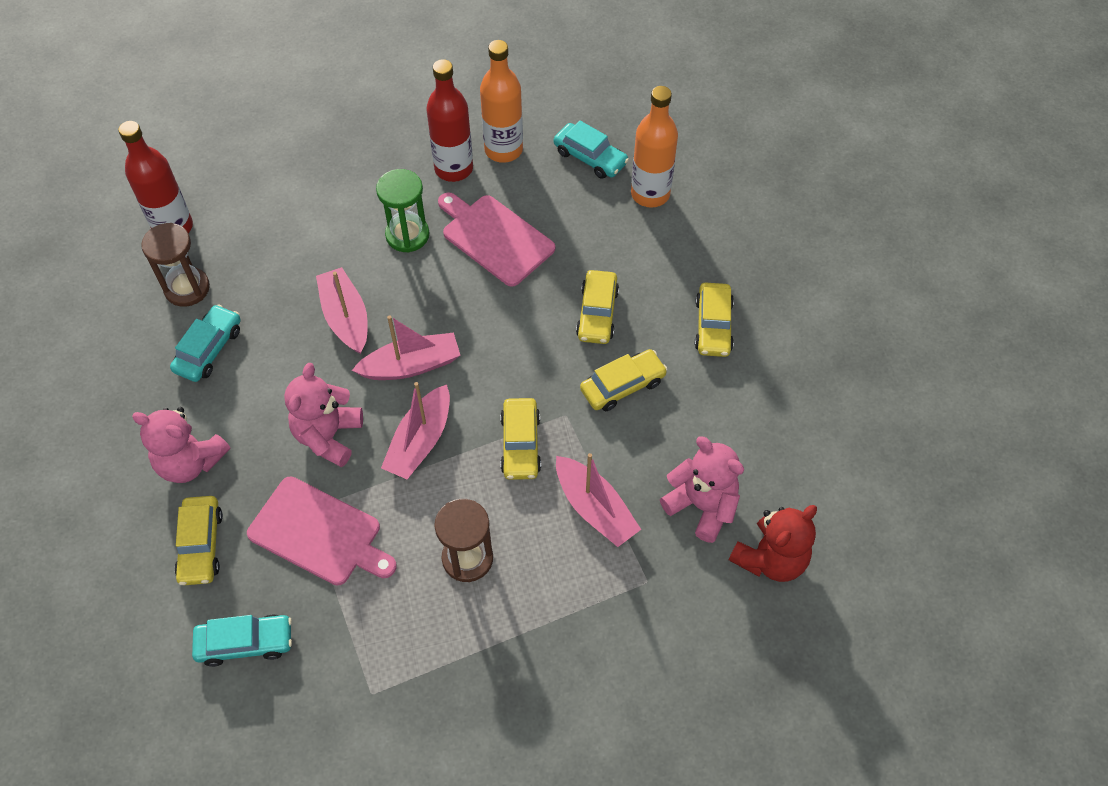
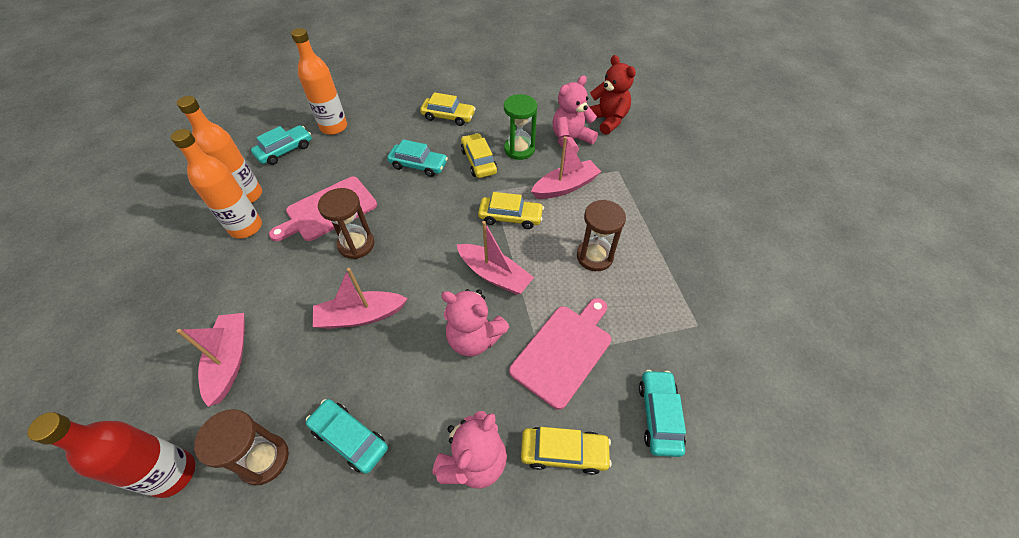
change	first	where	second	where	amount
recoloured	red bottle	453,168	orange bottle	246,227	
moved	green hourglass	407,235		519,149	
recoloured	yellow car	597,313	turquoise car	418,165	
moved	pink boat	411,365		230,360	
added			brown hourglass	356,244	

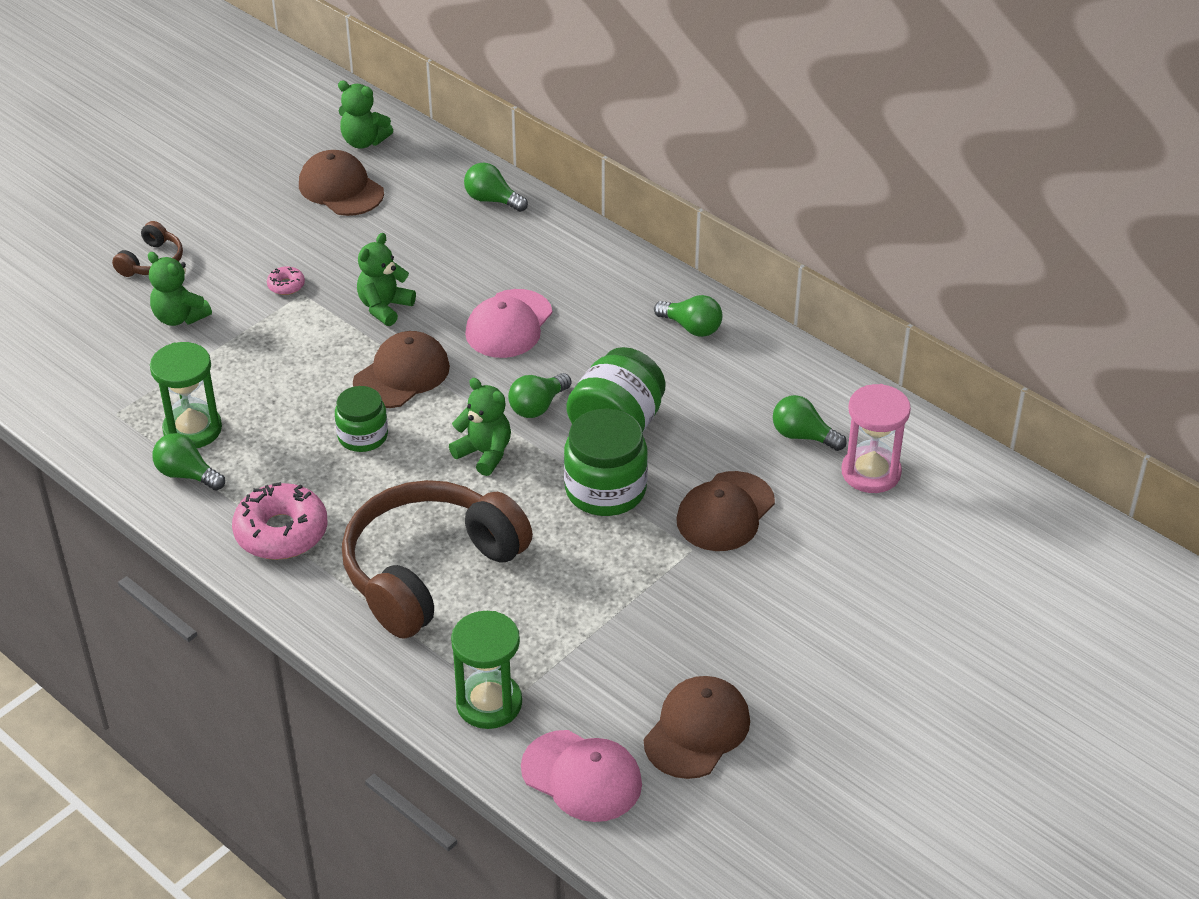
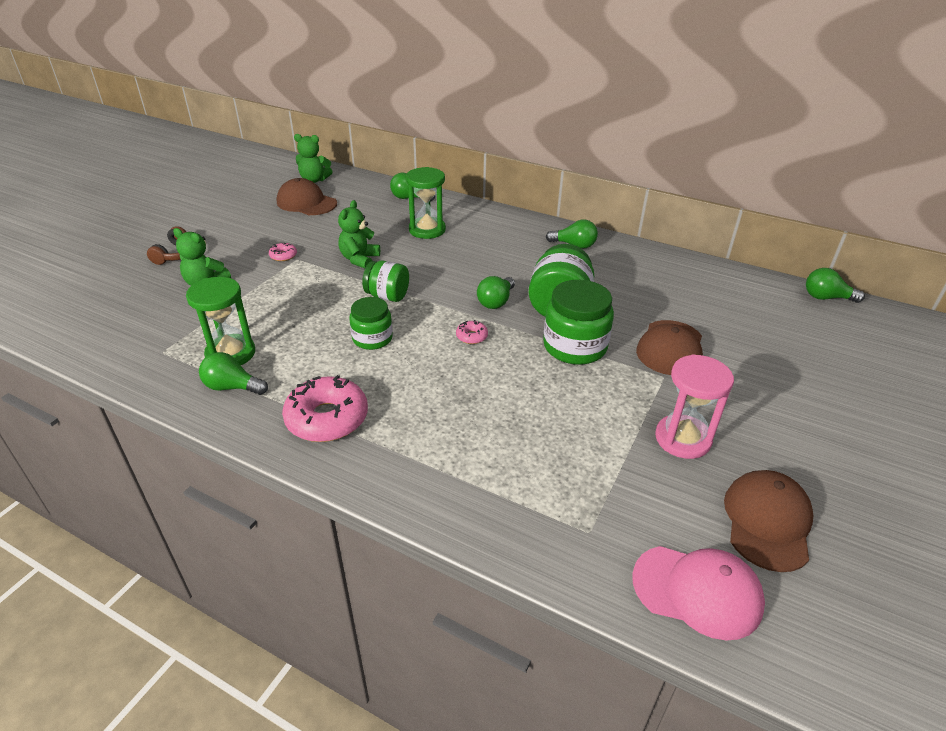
change	first	where	second	where	amount
removed	pink cap	509,324			
replaced	brown cap	402,375	green jar	387,296	
replaced	green teddy bear	484,453	pink donut	471,336	
moved	pink hourglass	871,472		682,439	
moved	green light bulb	803,436		826,298	
removed	brown headphones	429,570			
moved	green hourglass	489,703		427,230	

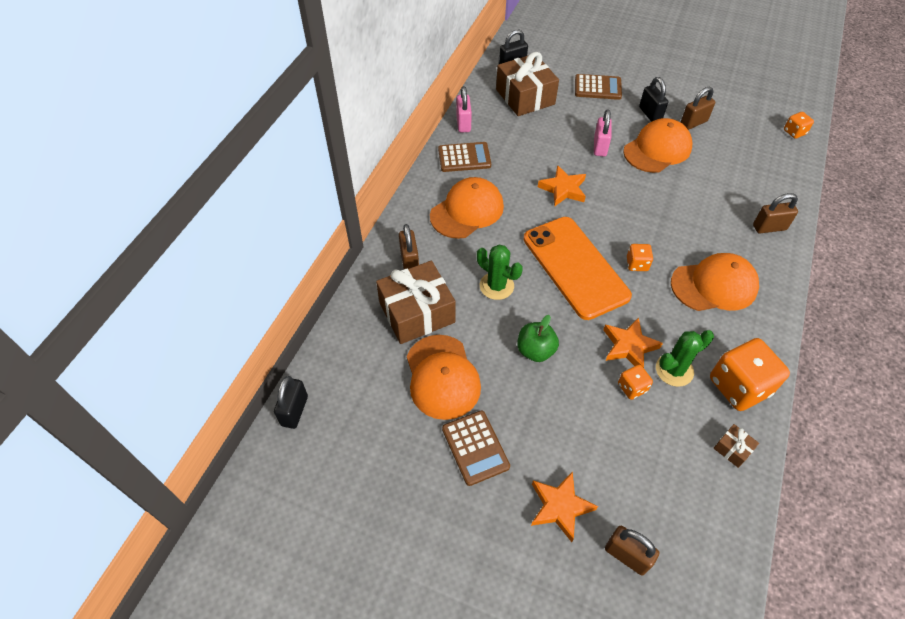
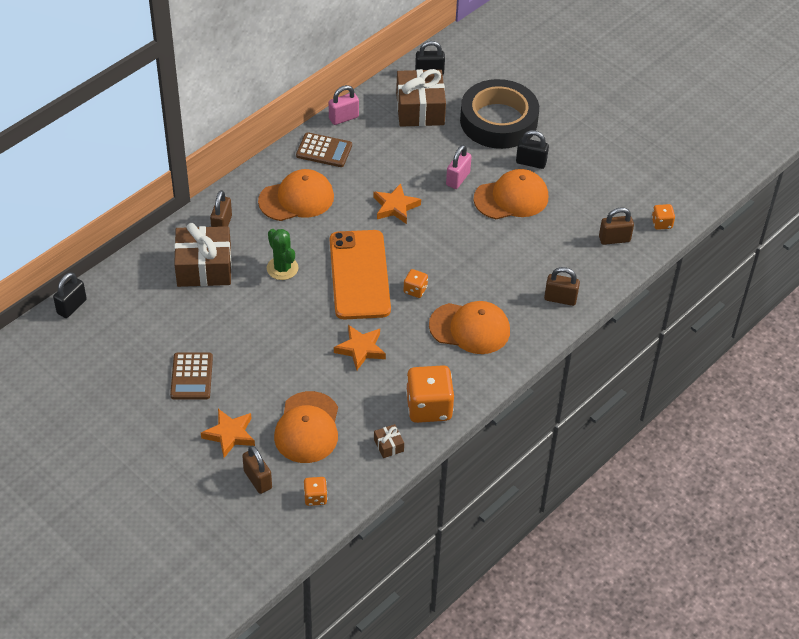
change	first	where	second	where	amount
replaced	brown calculator	597,87	black tape	498,121	
turned	black padlock	650,114		531,162	75 degrees counterclockwise
turned	pink padlock	463,123		343,118	45 degrees clockwise
moved	brown padlock	693,122		614,239	
removed	green apple	535,350			
removed	green cactus	674,370			
moved	orange cap	442,377		307,428	
moved	orange dice	632,388		315,497	

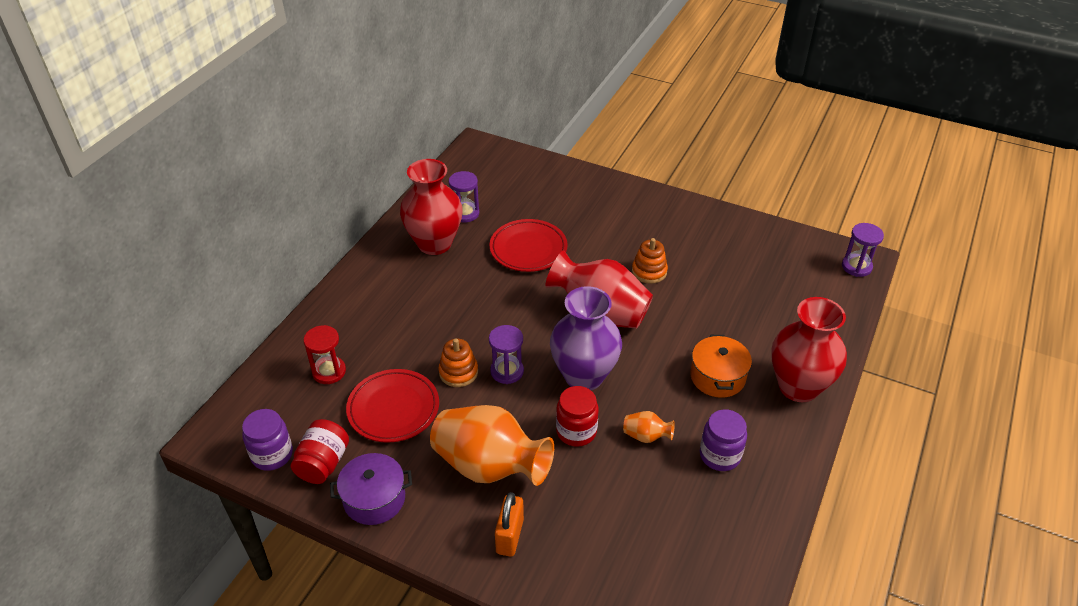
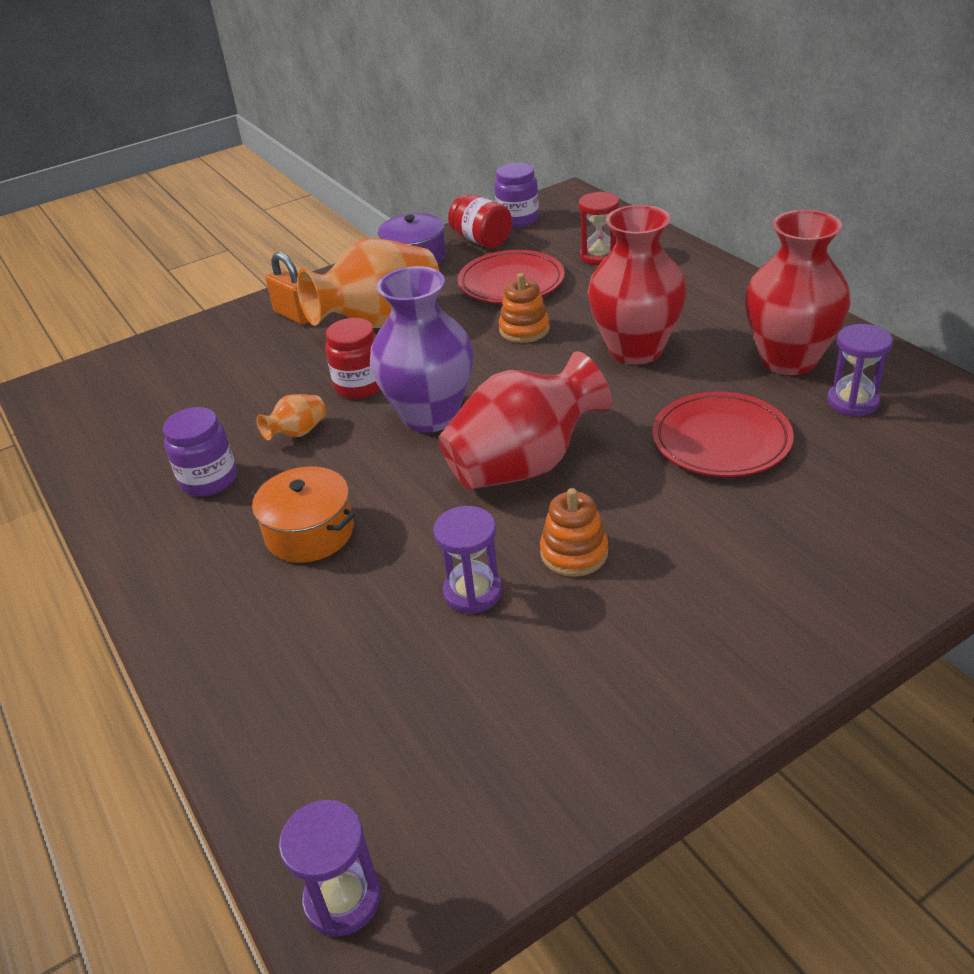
change	first	where	second	where	amount
moved	red vase	798,387		635,350	
moved	purple hourglass	507,371		473,592	

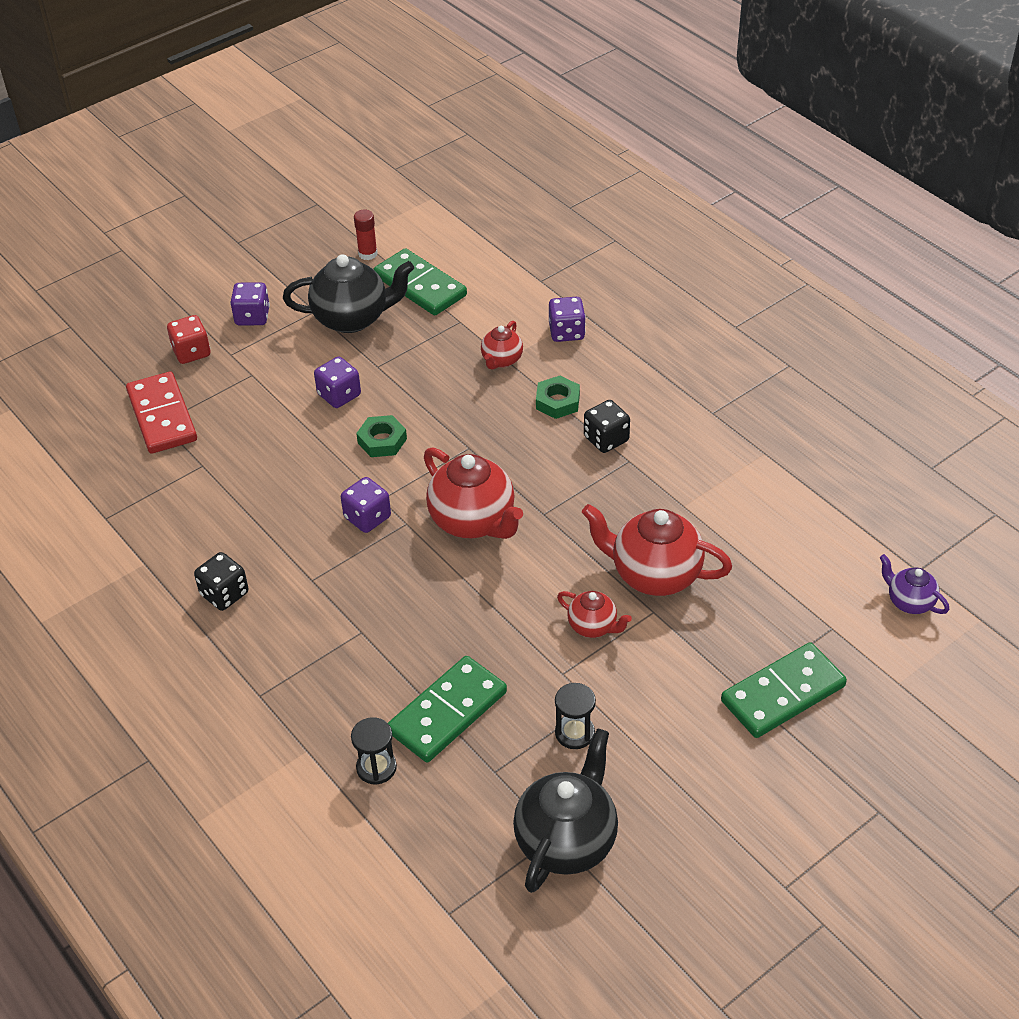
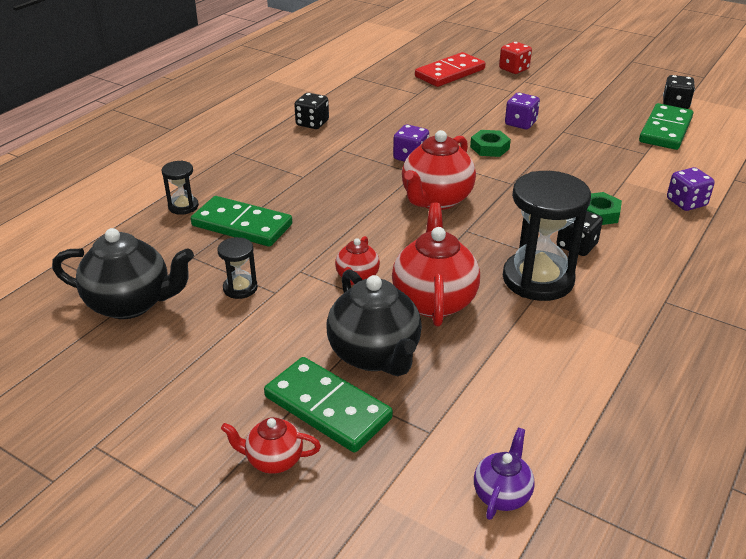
change	first	where	second	where	amount
replaced	red glue stick	368,254	black dice	675,104	
moved	black teapot	352,318		375,355	
removed	purple dice	252,317			
moved	red teapot	501,360		273,460	
added			black hourglass	538,279	

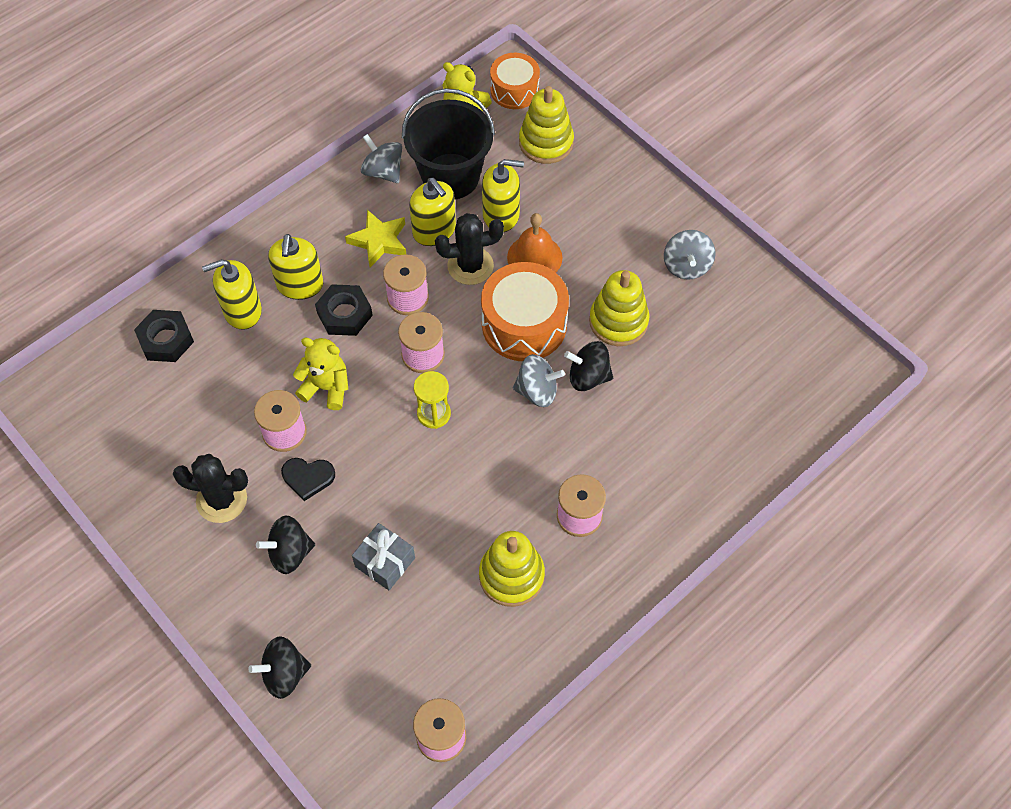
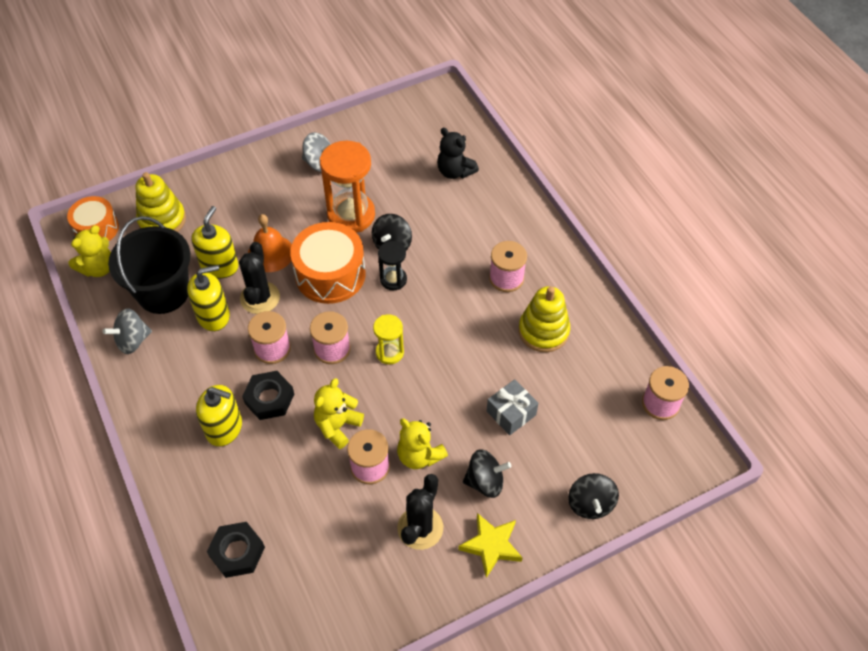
change	first	where	second	where	amount
moved	yellow star	379,241		491,546	
removed	yellow soap dispenser	242,311			
replaced	yellow stacking toy	618,321	orange hourglass	351,215	
replaced	grey spinning top	537,391	black hourglass	393,279	
replaced	black heart	308,477	yellow teddy bear	419,455	
turned	black spinning top	290,553		485,481	90 degrees counterclockwise
added			black teddy bear	455,171	

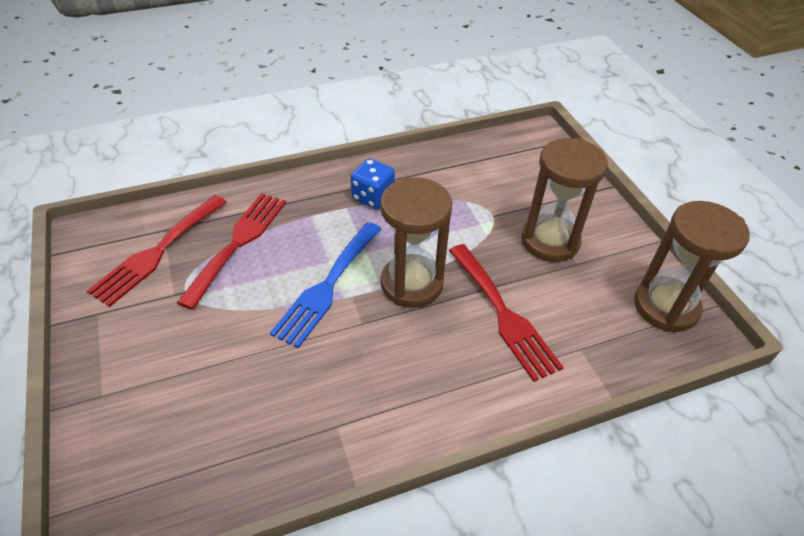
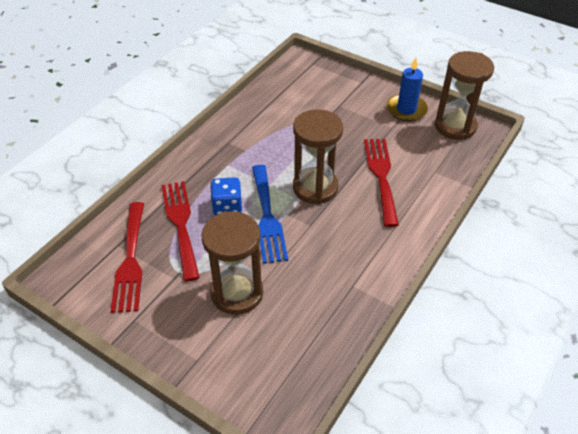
change	first	where	second	where	amount
moved	brown hourglass	550,241		237,293	
moved	blue dice	373,197		227,207	
turned	red fork	504,314		381,176	120 degrees counterclockwise
added			blue candle	406,110	

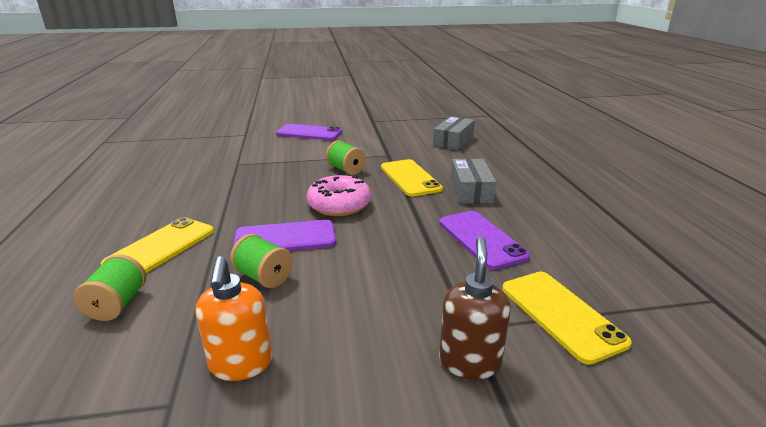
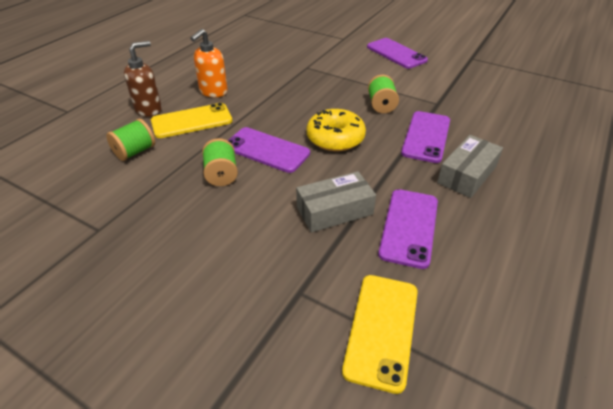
change	first	where	second	where	amount
moved	grey box	453,141		334,211	
recoloured	yellow phone	410,178	purple phone	426,137	
recoloured	pink donut	339,205	yellow donut	335,138	
moved	brown soap dispenser	469,362		149,109	
moved	orange soap dispenser	241,364		213,92	

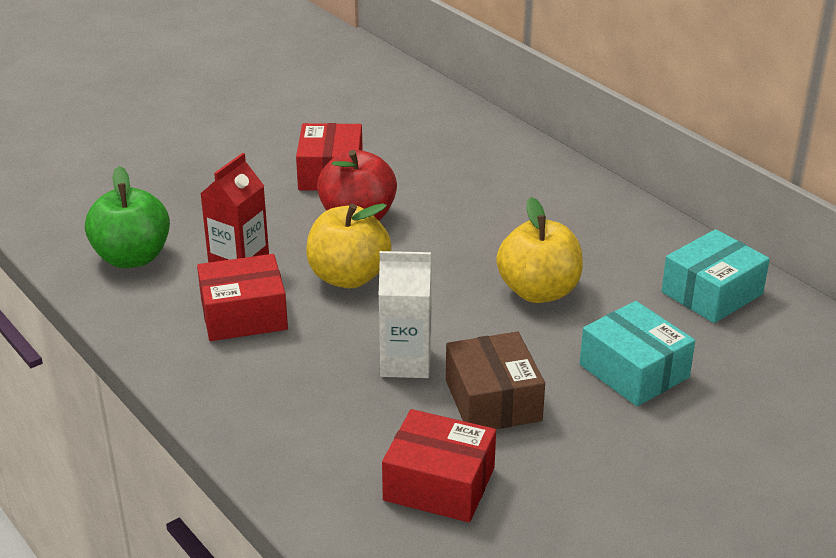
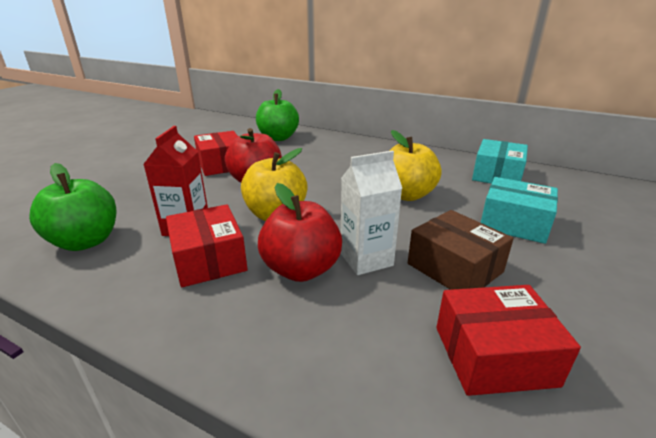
change	first	where	second	where	amount
turned	red box	244,315		209,259	75 degrees counterclockwise
added			green apple	278,138	
added			red apple	301,269	

